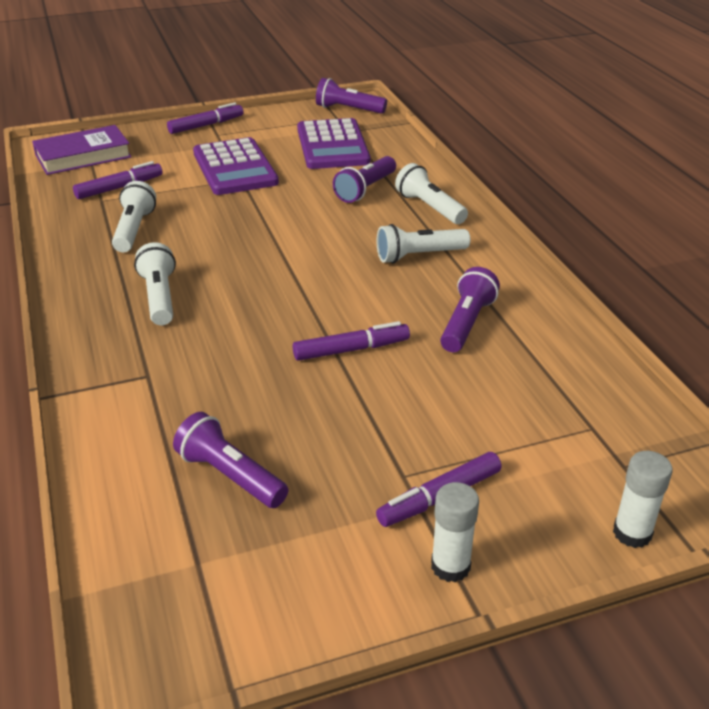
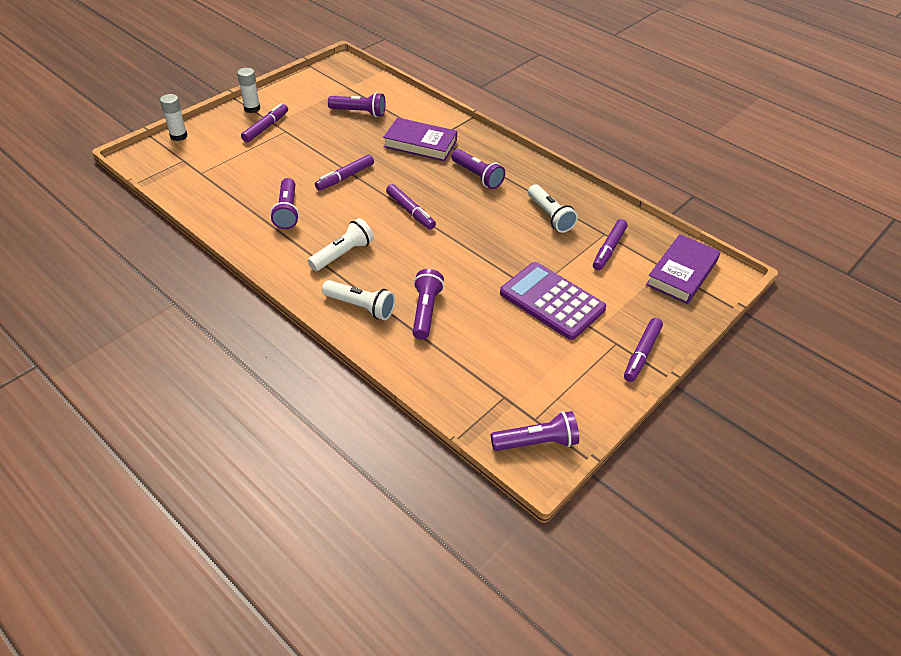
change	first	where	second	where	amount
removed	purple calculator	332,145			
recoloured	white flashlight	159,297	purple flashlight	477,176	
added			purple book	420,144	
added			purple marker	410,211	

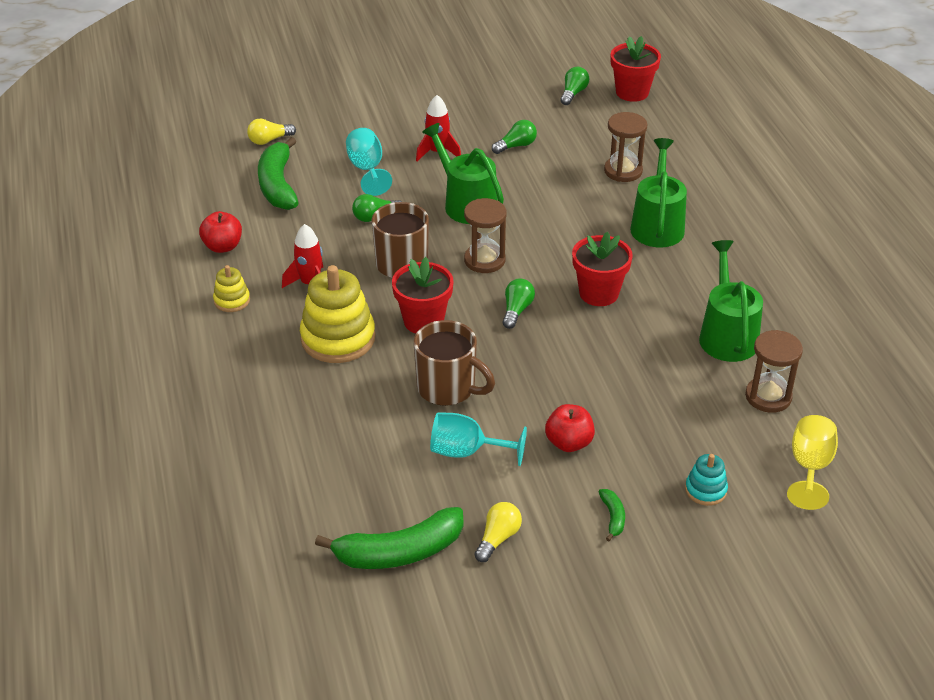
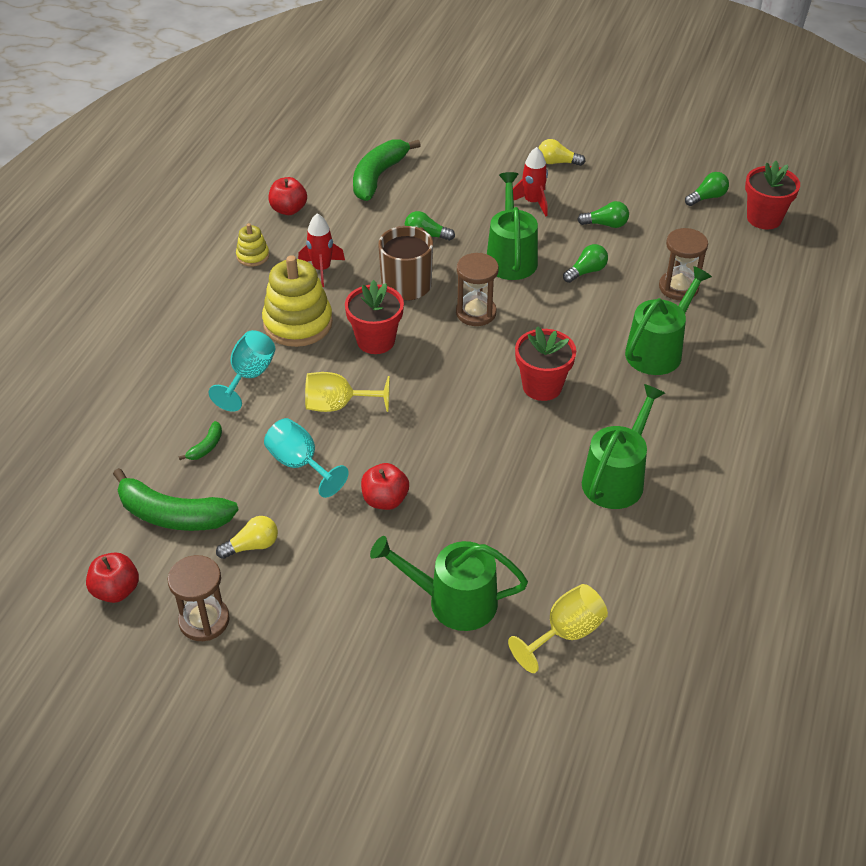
change	first	where	second	where	amount
moved	yellow light bulb	269,140		557,162	
moved	turquoise goblet	367,170		249,376	
moved	green light bulb	516,310		586,271	
replaced	brown mug	448,388	yellow goblet	338,405	
moved	brown hourglass	768,396		204,620	
replaced	turquoise stacking toy	705,490	green watering can	454,601	
moved	green banana	612,517		206,447	
added			red apple	116,590	

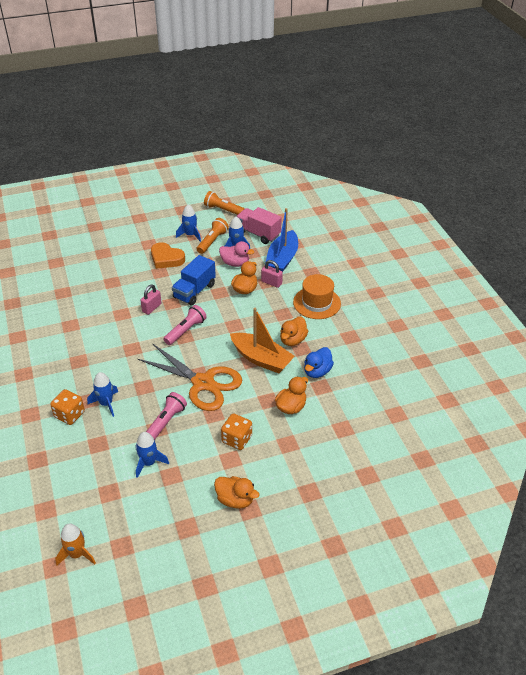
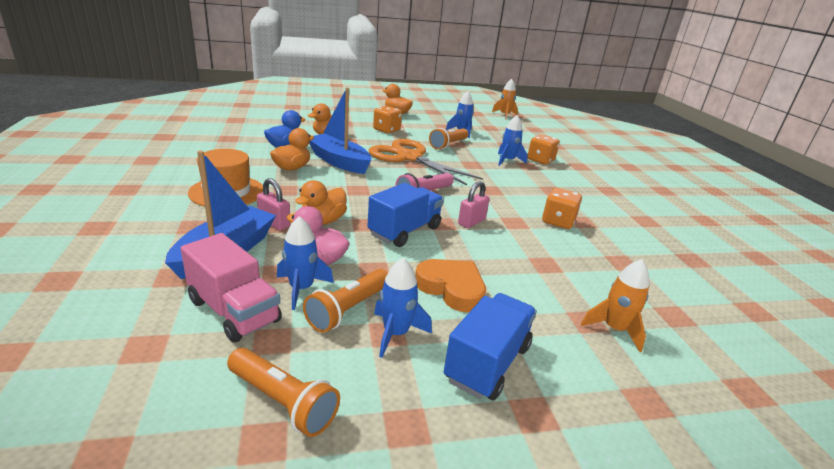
change	first	where	second	where	amount
recoloured	orange boat	261,359	blue boat	339,162	
recoloured	pink flashlight	166,422	orange flashlight	448,145	
added			orange dice	558,221	
added			orange rocket	614,329	
added			blue truck	487,363	

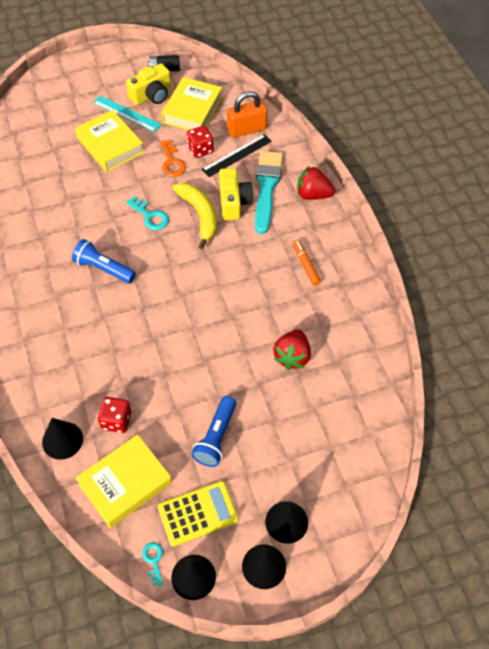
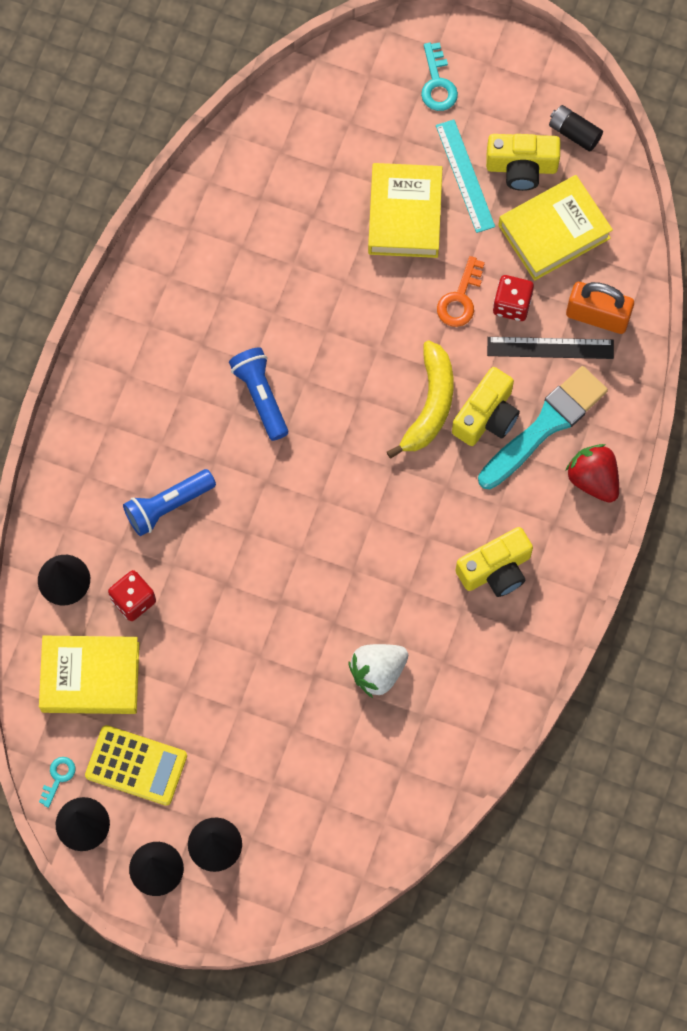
change	first	where	second	where	amount
moved	turquoise key	150,216		437,84	
replaced	orange marker	305,265	yellow camera	496,569	
recoloured	red strawberry	292,356	white strawberry	377,672	
moved	blue flashlight	216,437		168,506	

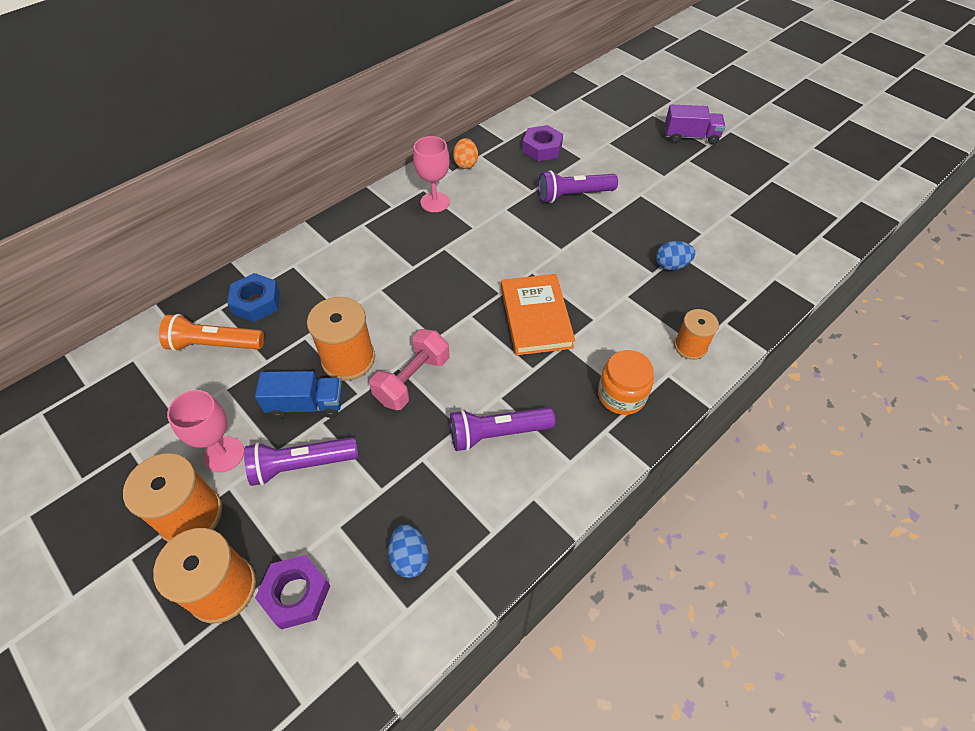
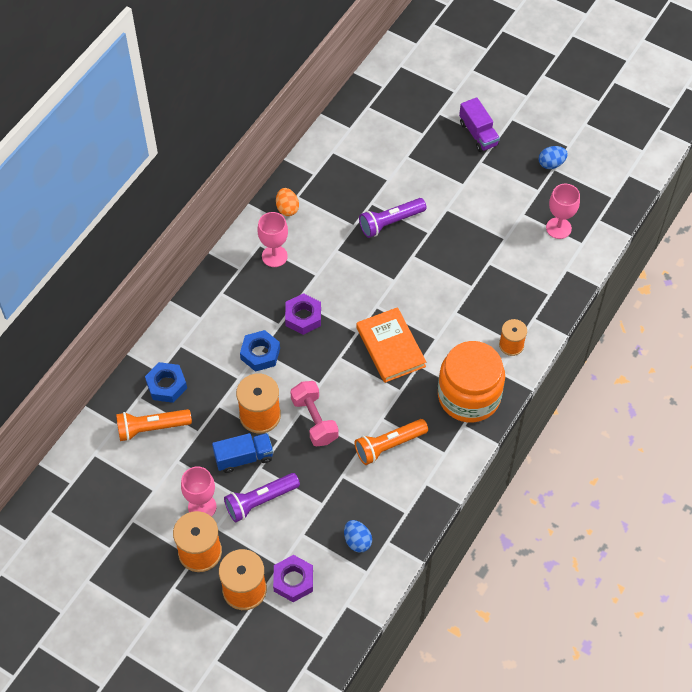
change	first	where	second	where	amount
turned	purple truck	690,137		478,134	75 degrees clockwise
moved	purple nut	542,148		303,317	
moved	blue egg	671,265		551,164	
turned	pink dumbbell	412,380		314,420	45 degrees counterclockwise
resized	orange jar	621,395		469,396	x1.76
recoloured	purple flashlight	497,433	orange flashlight	389,445	
added			pink goblet	558,228	
added			blue nut	260,354	

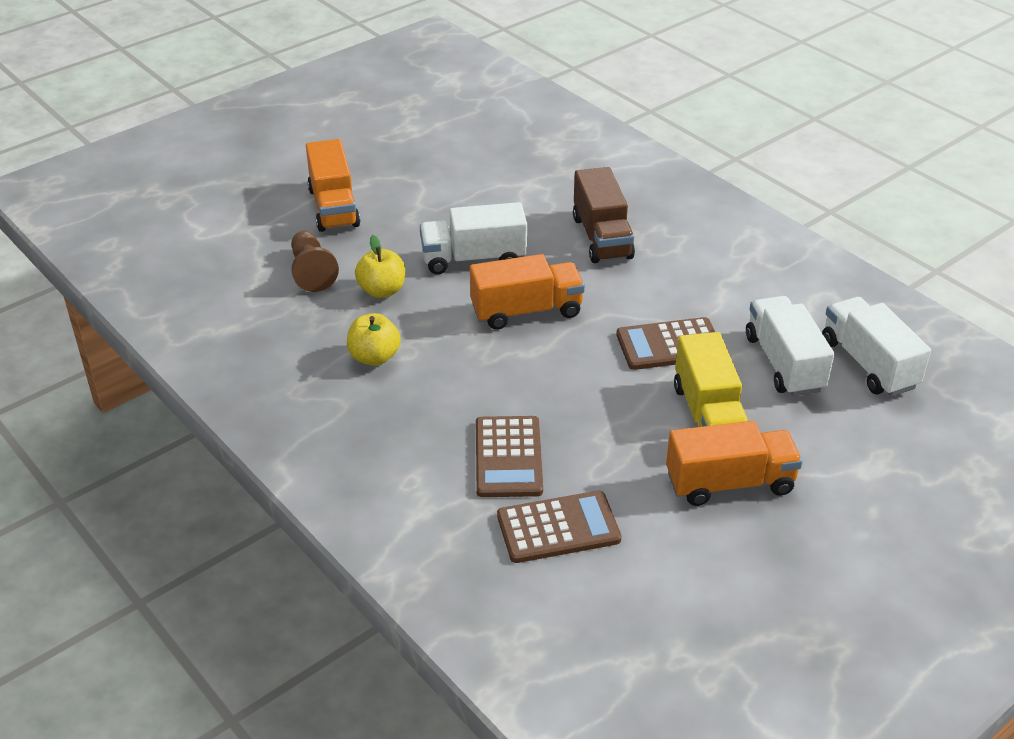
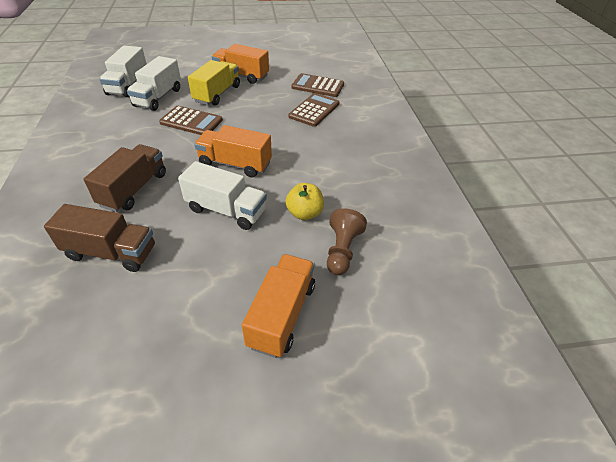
change	first	where	second	where	amount
removed	yellow apple	374,357			
added			brown truck	111,252	

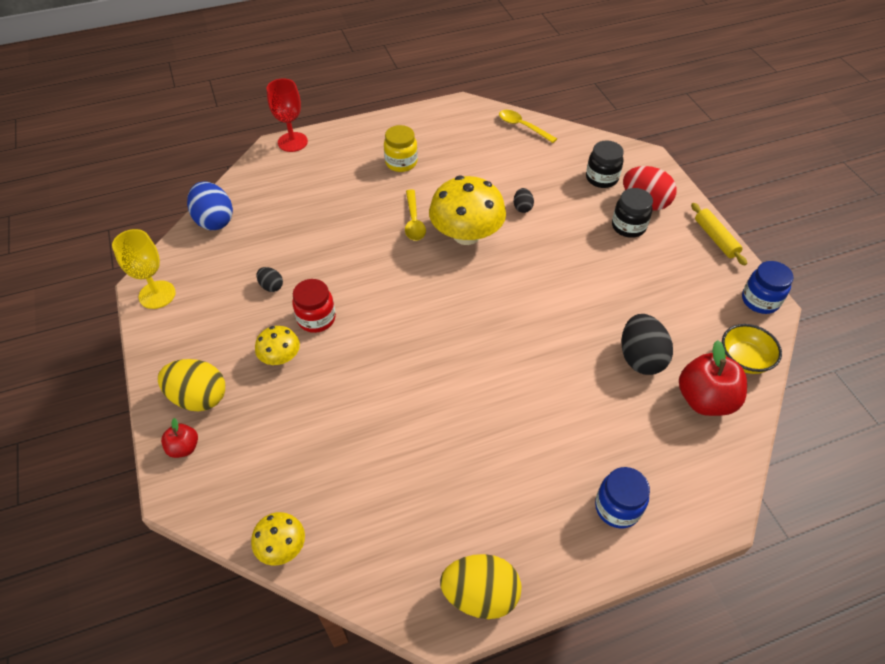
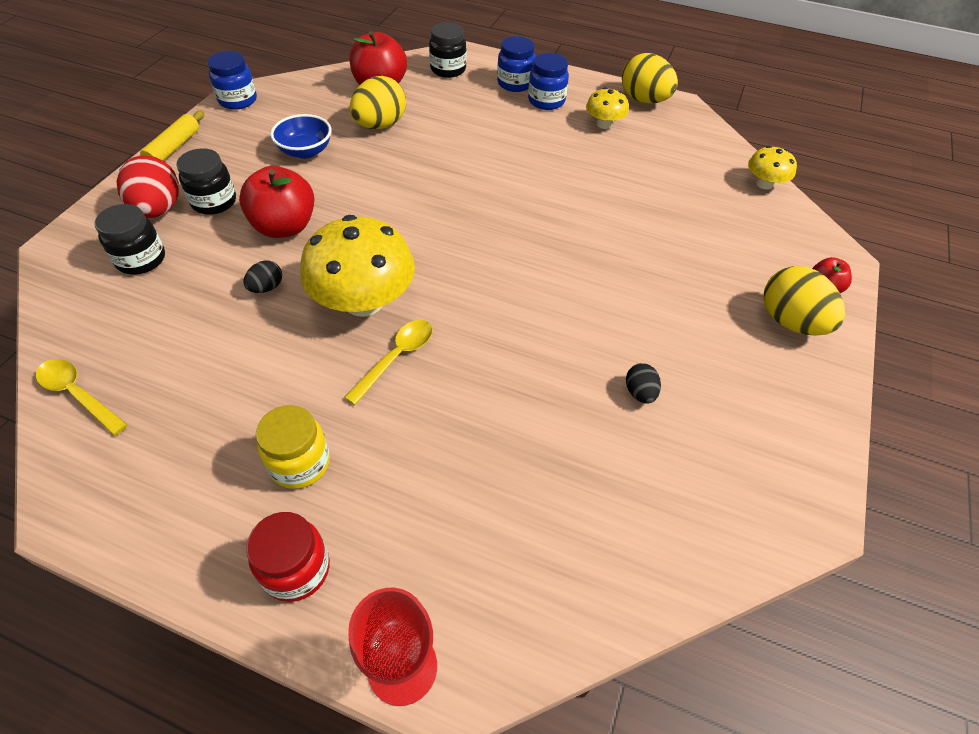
change	first	where	second	where	amount
turned	yellow spoon	522,126		78,394	135 degrees clockwise
removed	blue egg	214,220			
removed	yellow goblet	157,295			
moved	red jar	316,319		296,569	
recoloured	black egg	640,358	yellow egg	380,125	
removed	yellow bowl	744,359			
moved	yellow mushroom	280,357		604,124	
added			black jar	448,69	
added			blue jar	546,101	
added			blue bowl	305,151	
added			red apple	284,227	

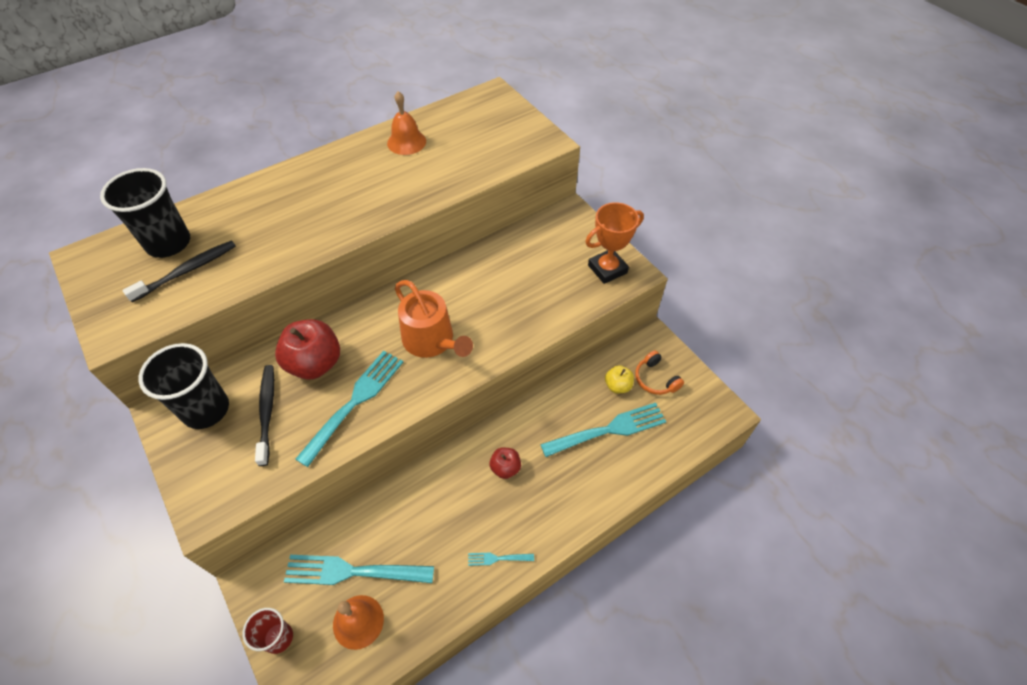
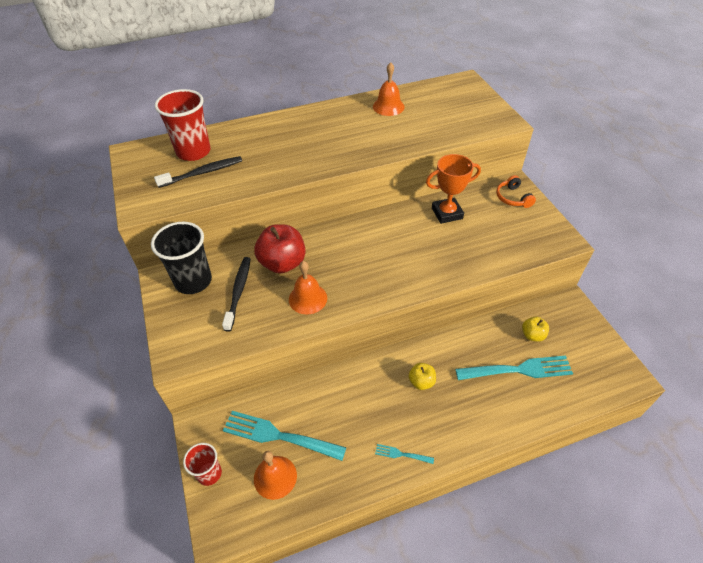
change	first	where	second	where	amount
recoloured	black cup	168,243	red cup	193,152	
moved	orange trophy	607,269		447,213	
removed	orange watering can	432,341			
moved	orange headphones	655,379		513,198	
replaced	turquoise fork	354,403	orange bell	308,298	
recoloured	red apple	505,468	yellow apple	421,382	

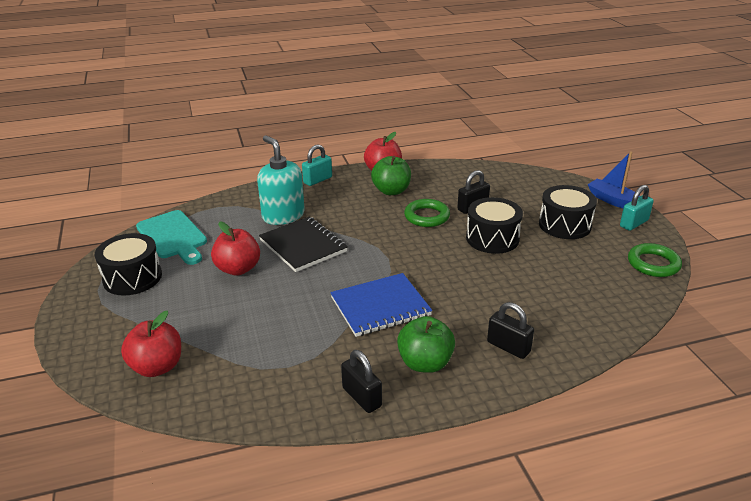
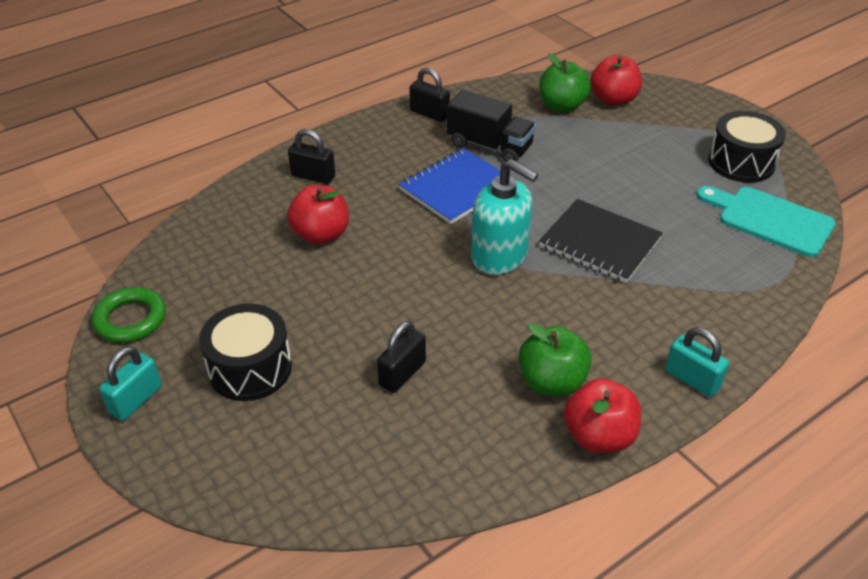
change	first	where	second	where	amount
moved	turquoise soap dispenser	283,215		499,256	
turned	turquoise padlock	317,180		692,379	75 degrees counterclockwise
removed	blue boat	613,201			
removed	black drum	492,238			
removed	green ring	427,216			
moved	red apple	238,269		321,235	
moved	green apple	425,363		562,106	
added			black truck	489,146	

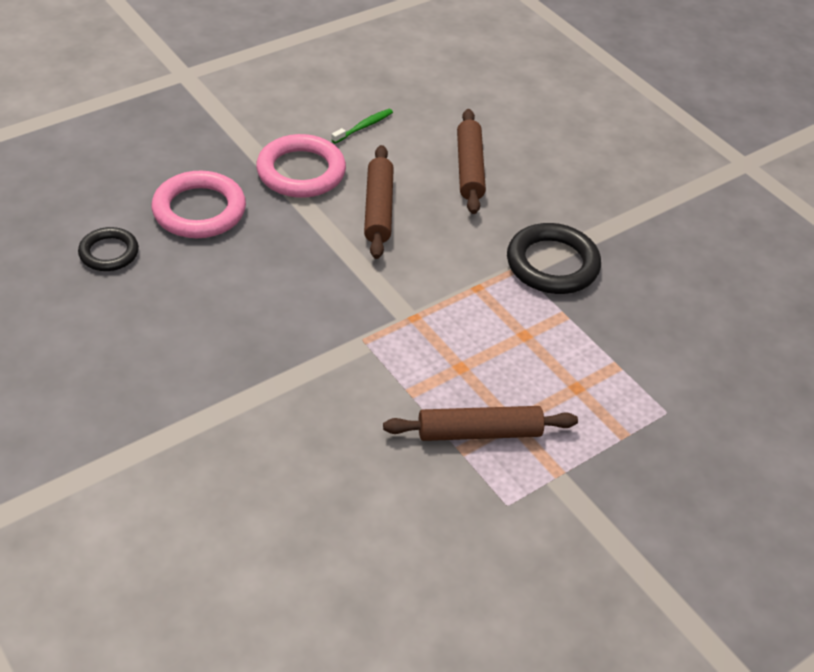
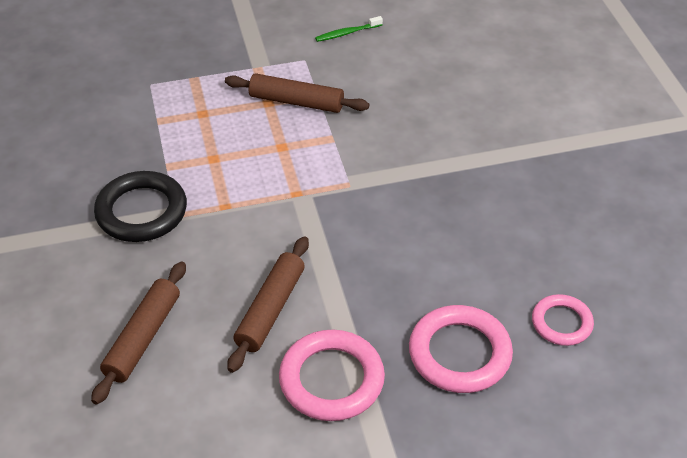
change	first	where	second	where	amount
moved	green toothbrush	363,126		347,33	
recoloured	black ring	109,253	pink ring	561,323	

